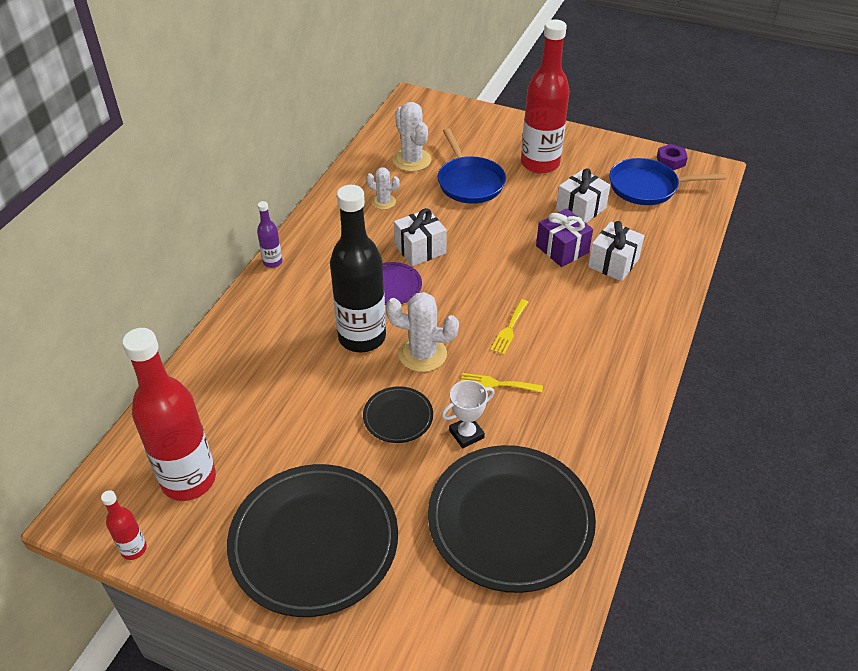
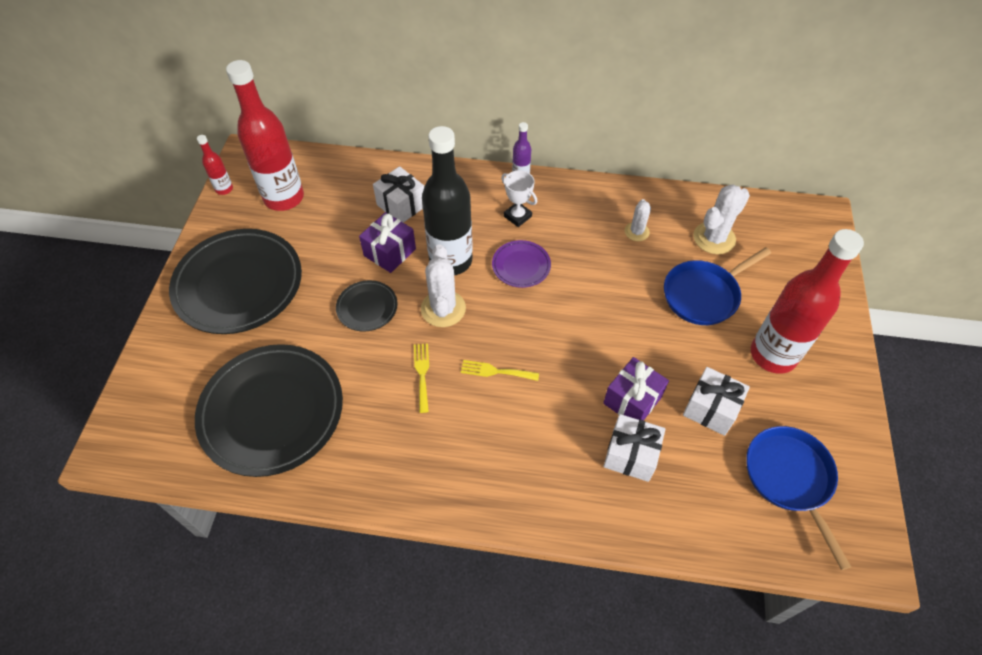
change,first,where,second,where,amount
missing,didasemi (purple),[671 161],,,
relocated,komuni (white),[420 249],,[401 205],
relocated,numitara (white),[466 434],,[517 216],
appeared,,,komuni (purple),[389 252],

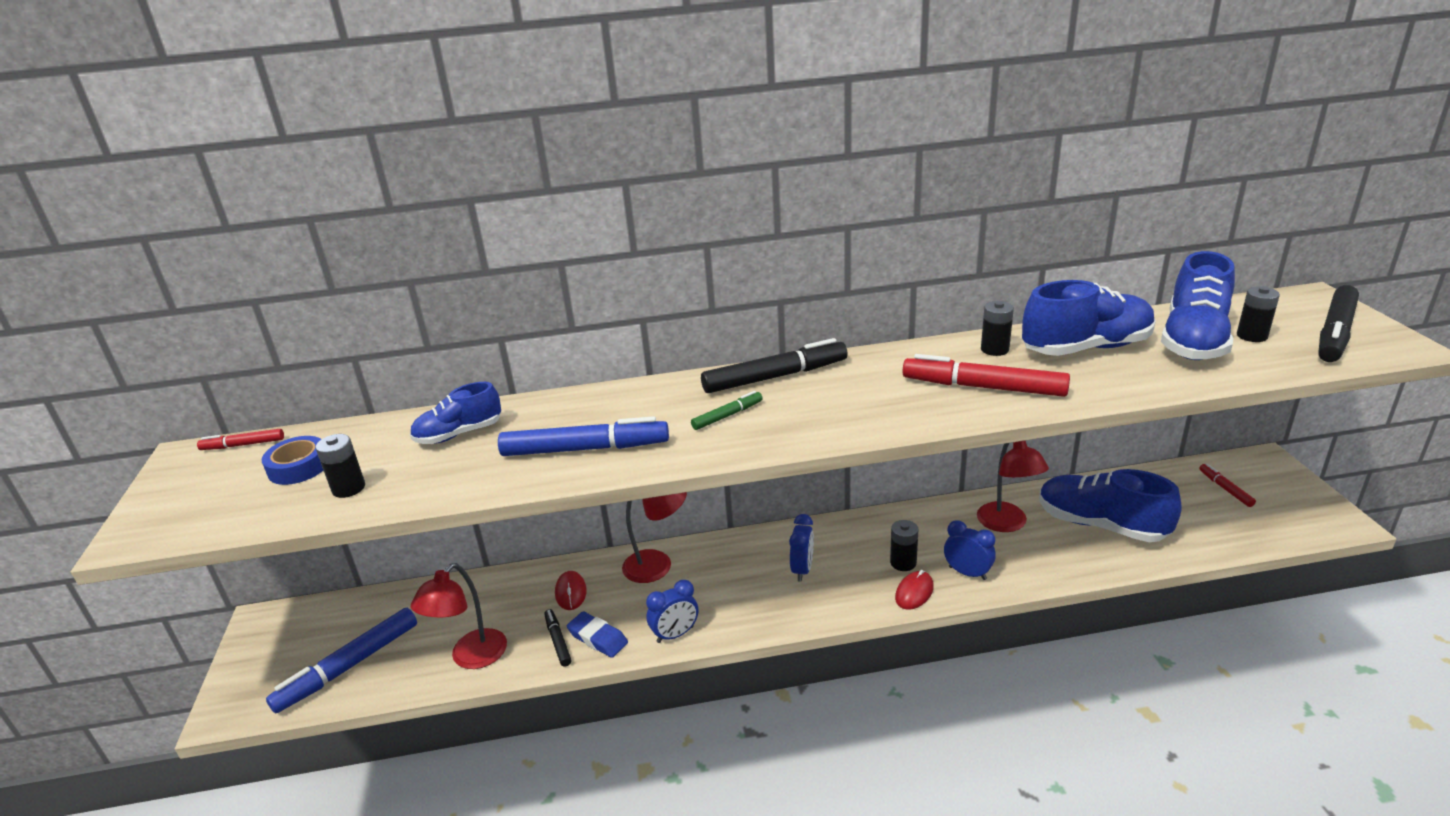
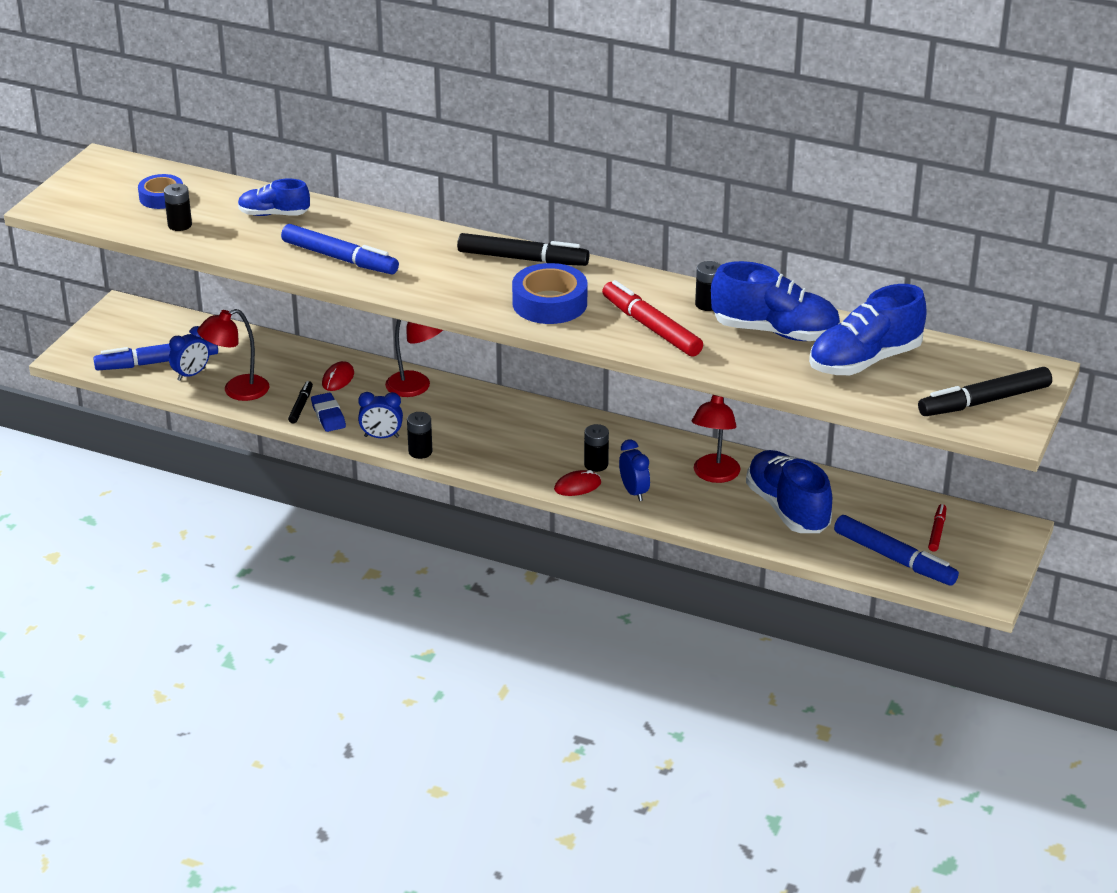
change,first,where,second,where,amount
relocated,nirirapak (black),[1252 336],,[420 452],
missing,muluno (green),[727 416],,,
missing,muluno (red),[243 445],,,
relocated,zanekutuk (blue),[802 570],,[191 374],
appeared,,,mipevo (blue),[549 303],
appeared,,,muluno (blue),[894 558],

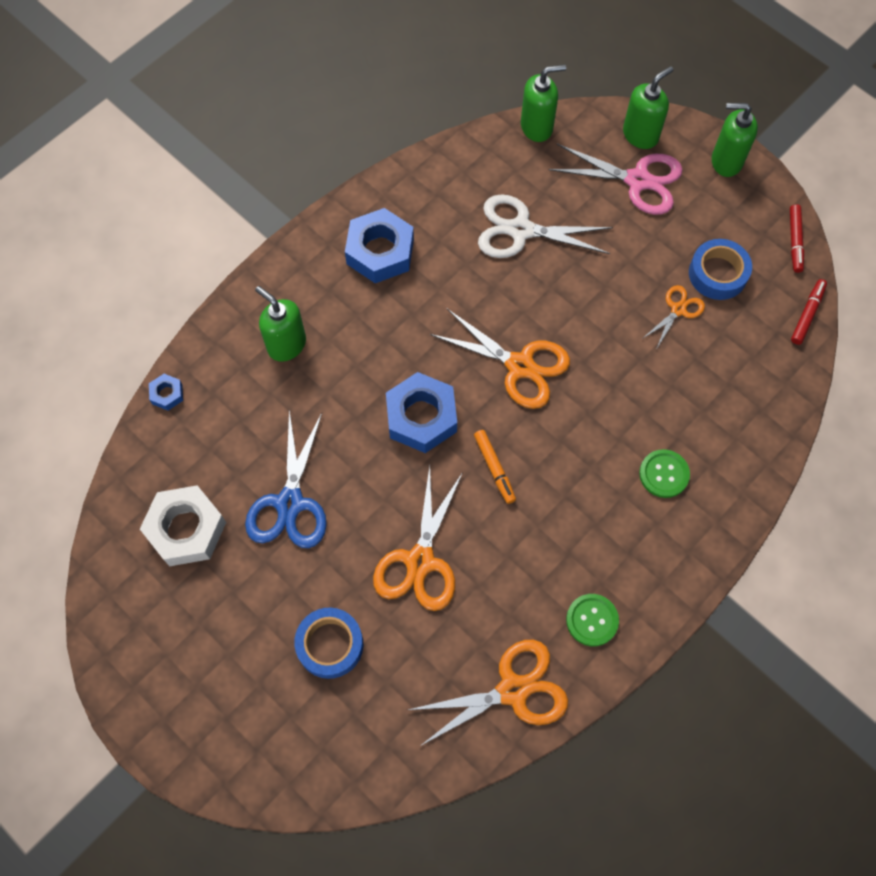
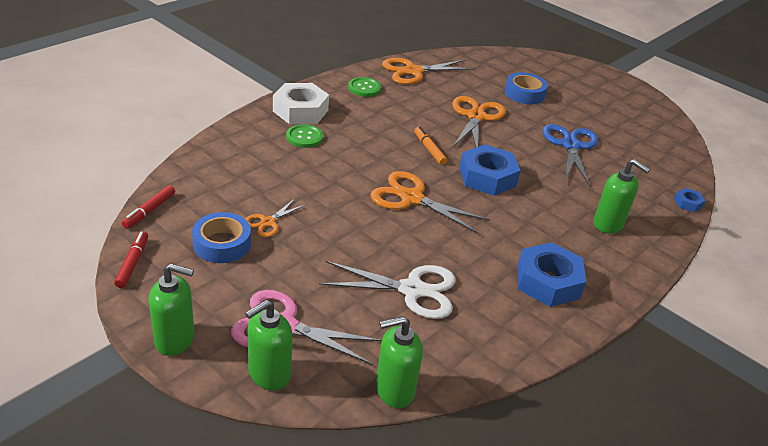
change,first,where,second,where,amount
relocated,didasemi (white),[186 529],,[300 110],

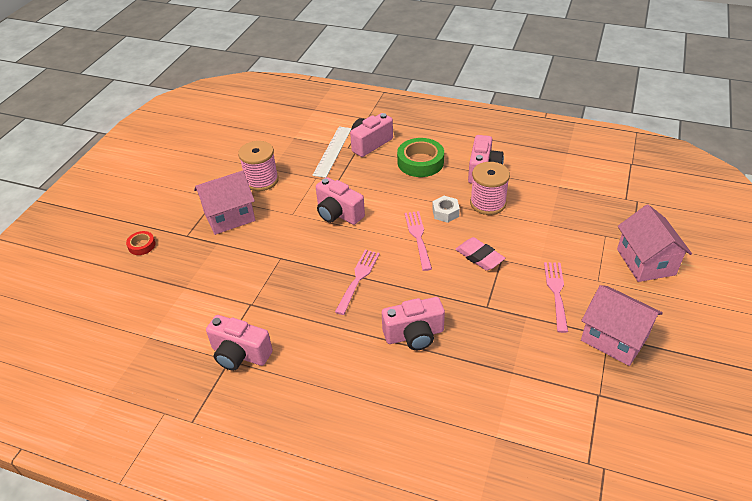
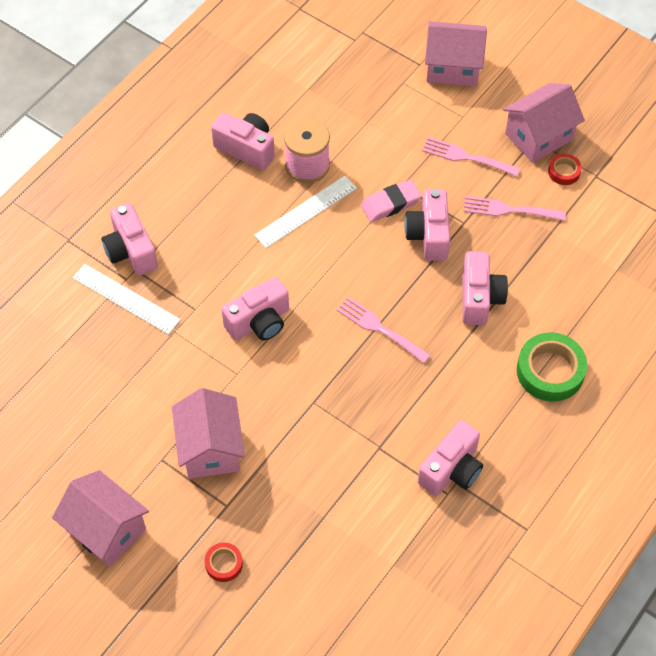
change,first,where,second,where,amount
relocated,mipevo (green),[420 162],,[550 371],
missing,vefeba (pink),[261 180],,,
exchanged,didasemi (white),[445 213],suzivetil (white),[306 211],
relocated,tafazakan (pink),[418 237],,[509 210],
appeared,,,mipevo (red),[564 172],
appeared,,,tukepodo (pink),[428 235],
appeared,,,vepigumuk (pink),[106 530],

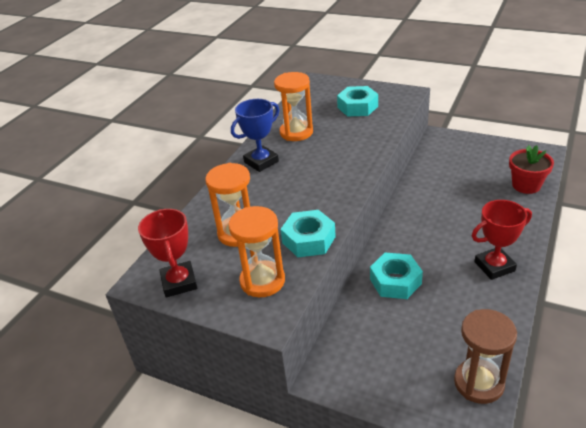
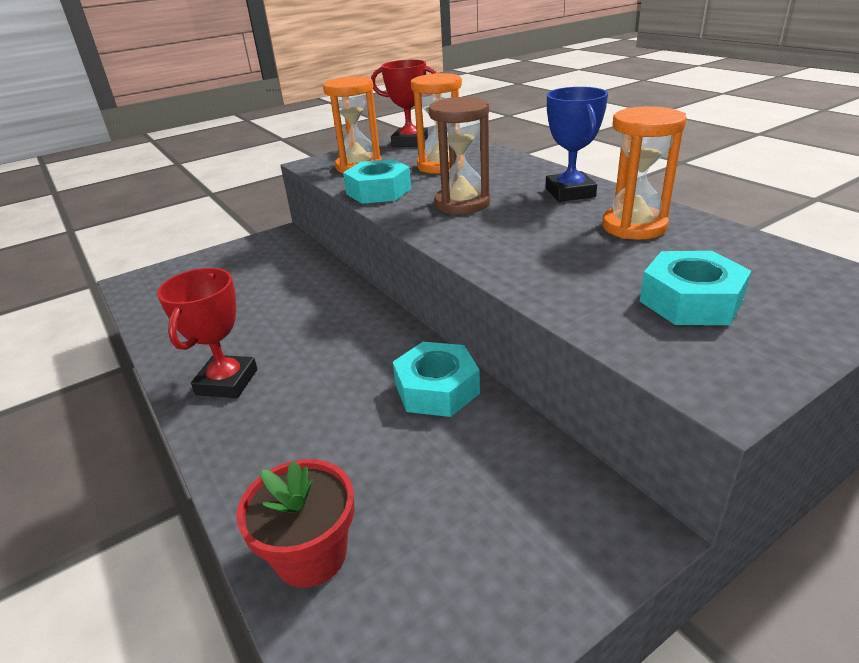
change,first,where,second,where,amount
relocated,didasemi (turquoise),[395 281],,[437 389],
relocated,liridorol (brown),[478 383],,[462 204],

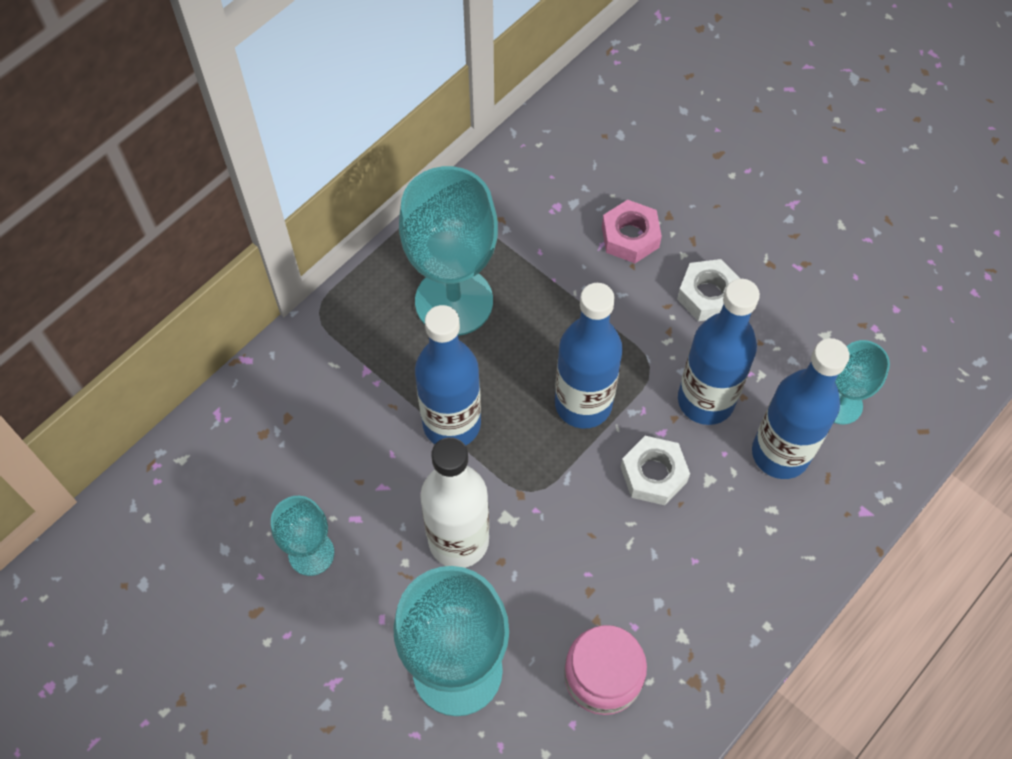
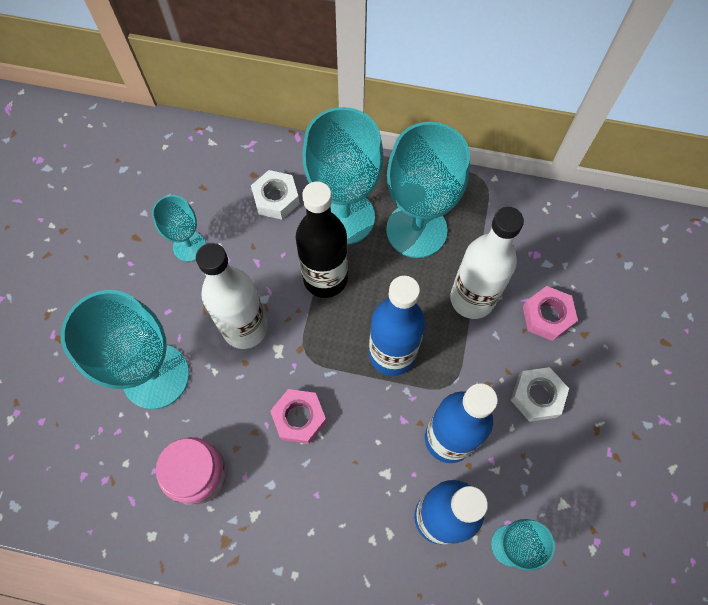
change,first,where,second,where,amount
colour,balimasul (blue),[451 424],balimasul (black),[325 278],
relocated,didasemi (white),[653 474],,[276 199],
appeared,,,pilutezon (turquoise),[344 217],
appeared,,,balimasul (white),[472 299],
appeared,,,didasemi (pink),[299 418],

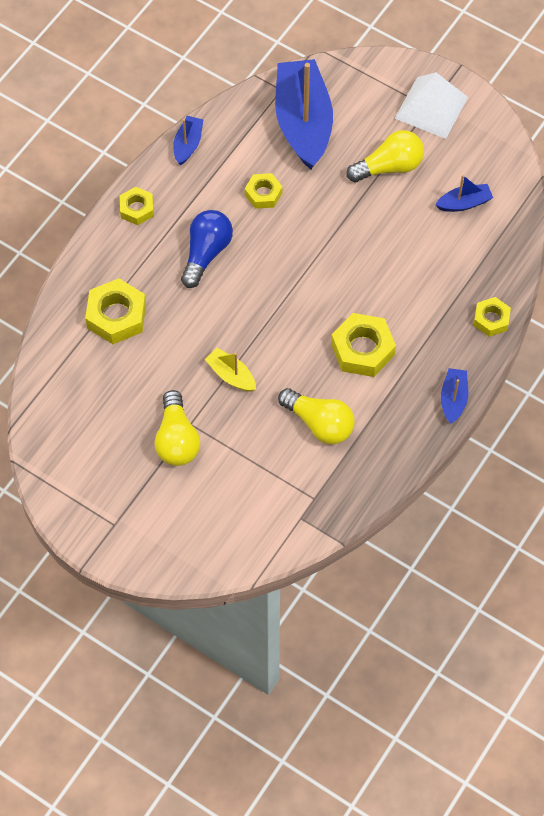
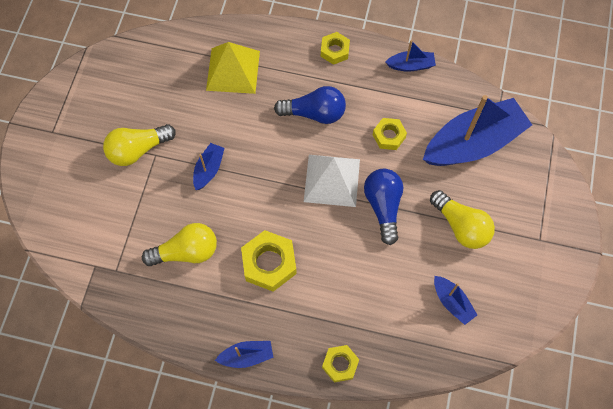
change,first,where,second,where,amount
relocated,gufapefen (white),[431 107],,[331 180],
exchanged,didasemi (yellow),[116 316],gufapefen (yellow),[233 70],
colour,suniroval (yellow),[231 375],suniroval (blue),[209 169],
spun,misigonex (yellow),[319 423],,[186 252],120 degrees counterclockwise
appeared,,,misigonex (blue),[383 206],

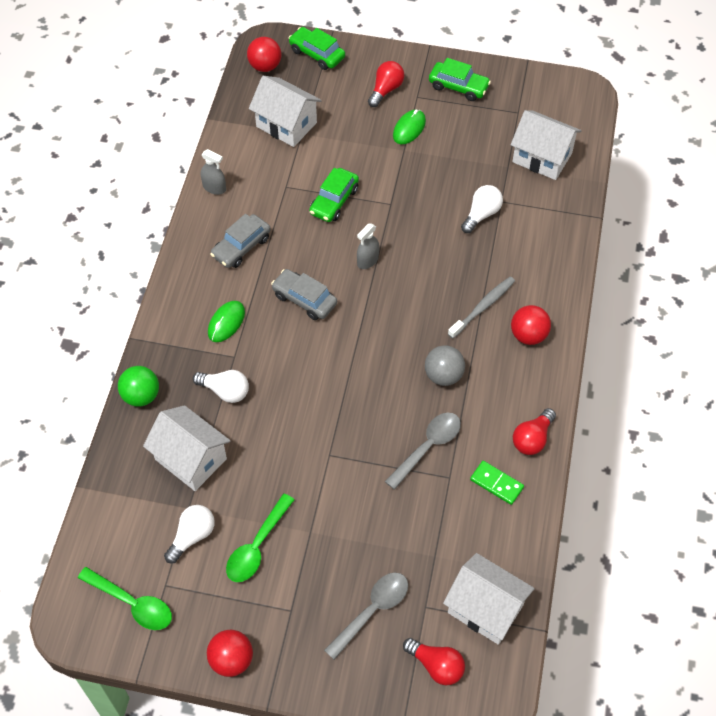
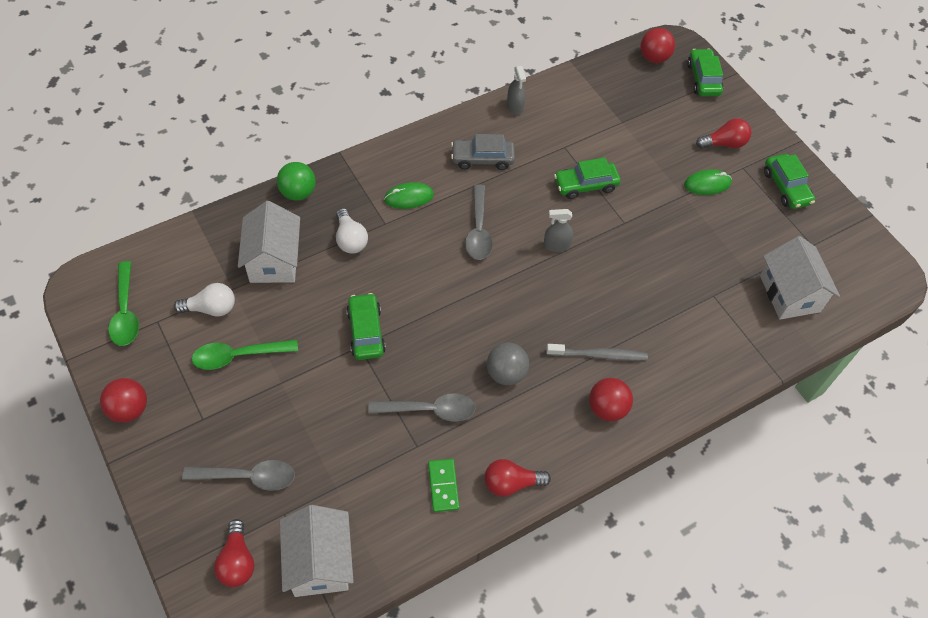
change,first,where,second,where,amount
missing,vepigumuk (white),[286 124],,,
missing,misigonex (white),[481 214],,,
exchanged,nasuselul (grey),[304 299],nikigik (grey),[478 230],
appeared,,,nasuselul (green),[366 332],

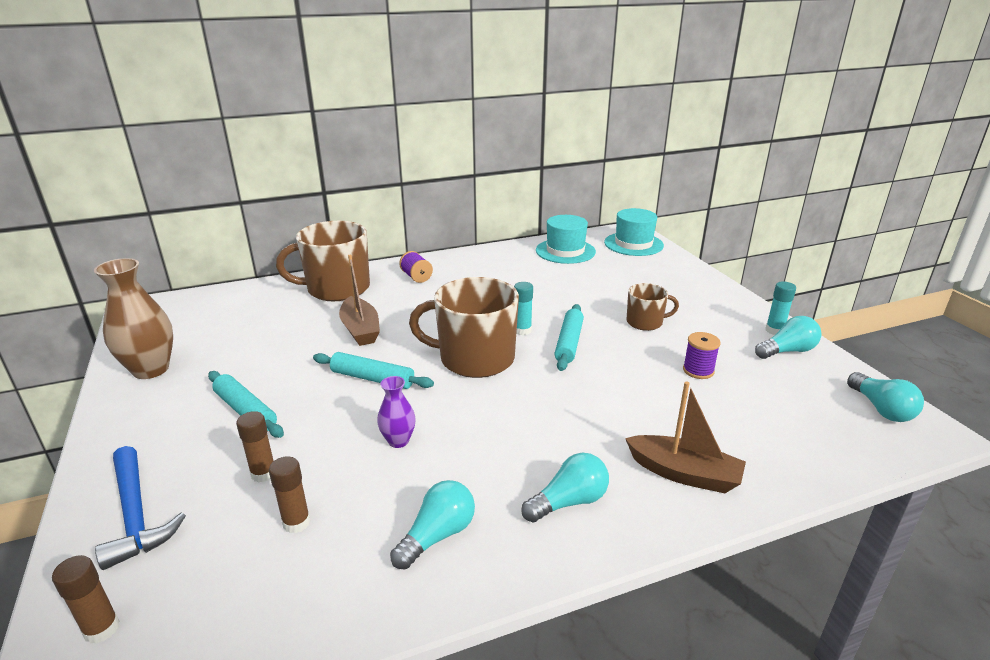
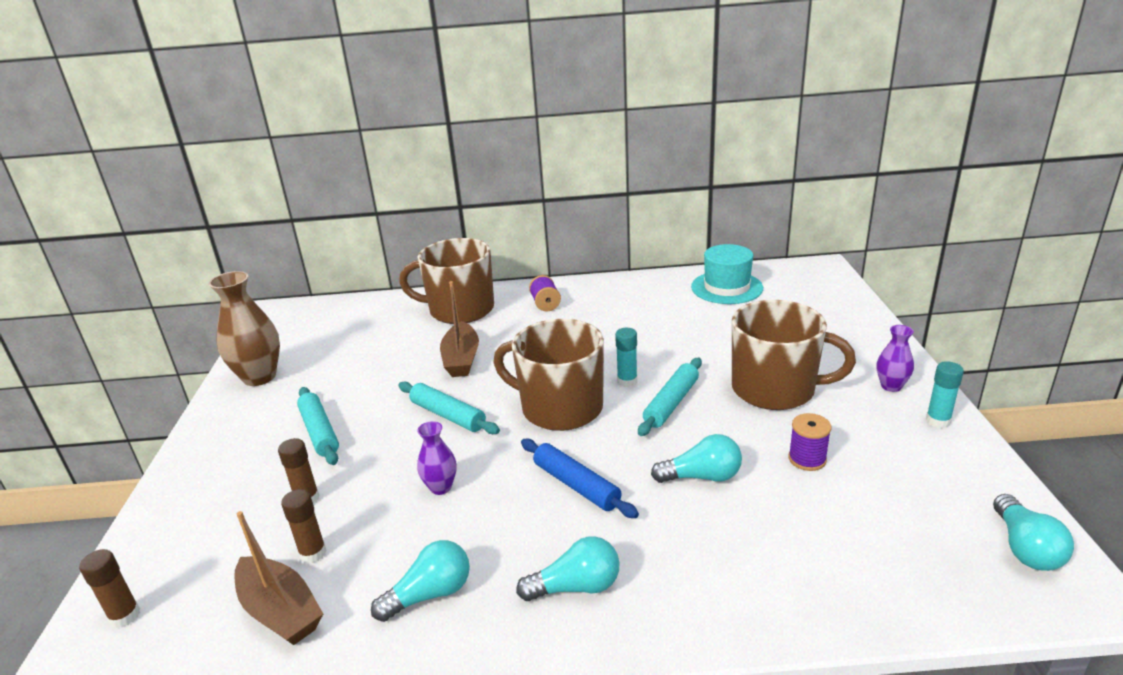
change,first,where,second,where,amount
missing,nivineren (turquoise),[633 244],,,
size,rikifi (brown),[645 322],,[775 389],x1.90
relocated,misigonex (turquoise),[787 351],,[702 476],
relocated,suniroval (brown),[684 474],,[280 611],
missing,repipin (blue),[136 514],,,
appeared,,,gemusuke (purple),[891 386],
appeared,,,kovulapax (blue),[576 485],

